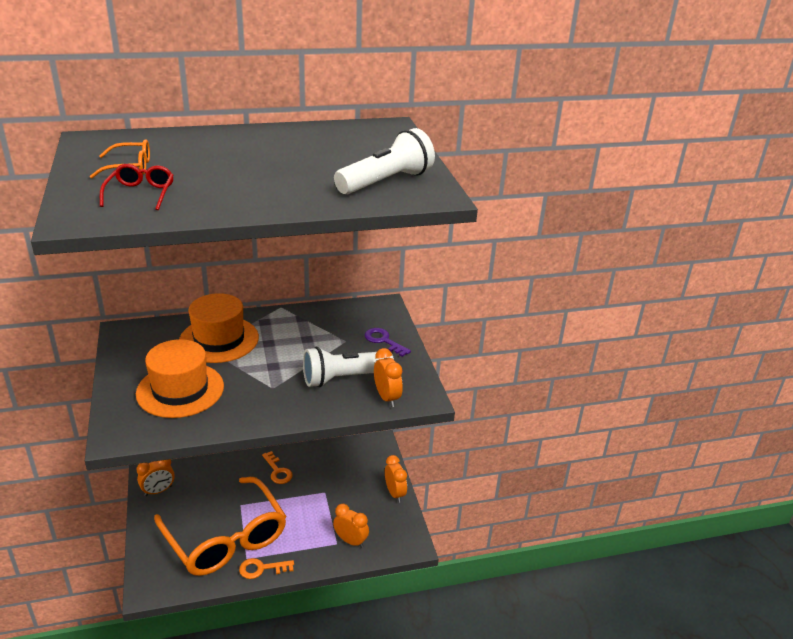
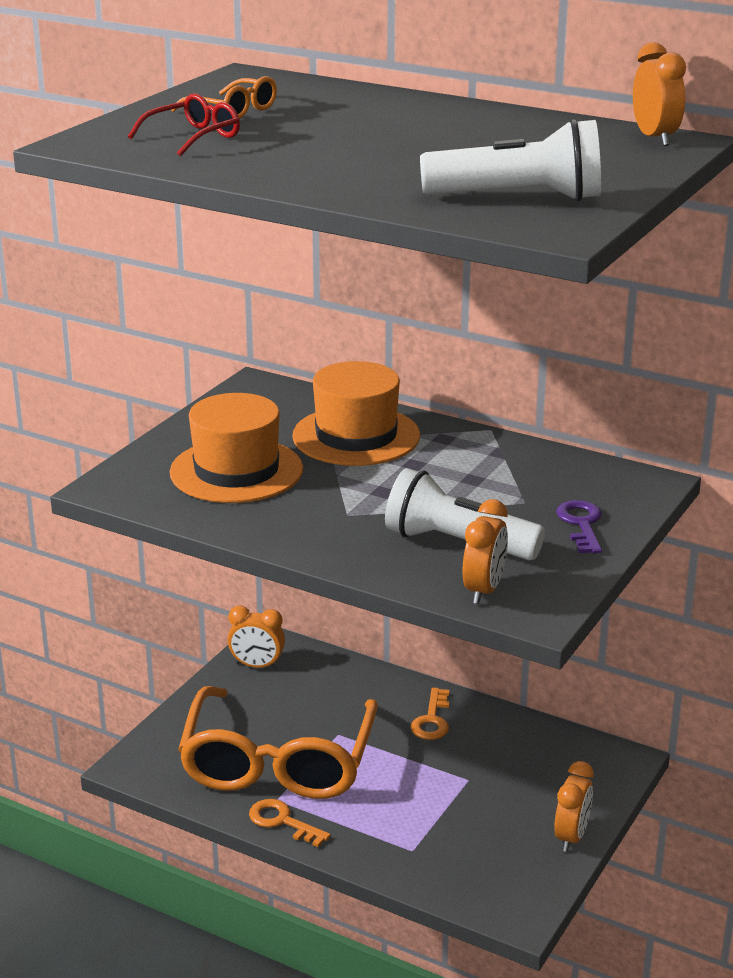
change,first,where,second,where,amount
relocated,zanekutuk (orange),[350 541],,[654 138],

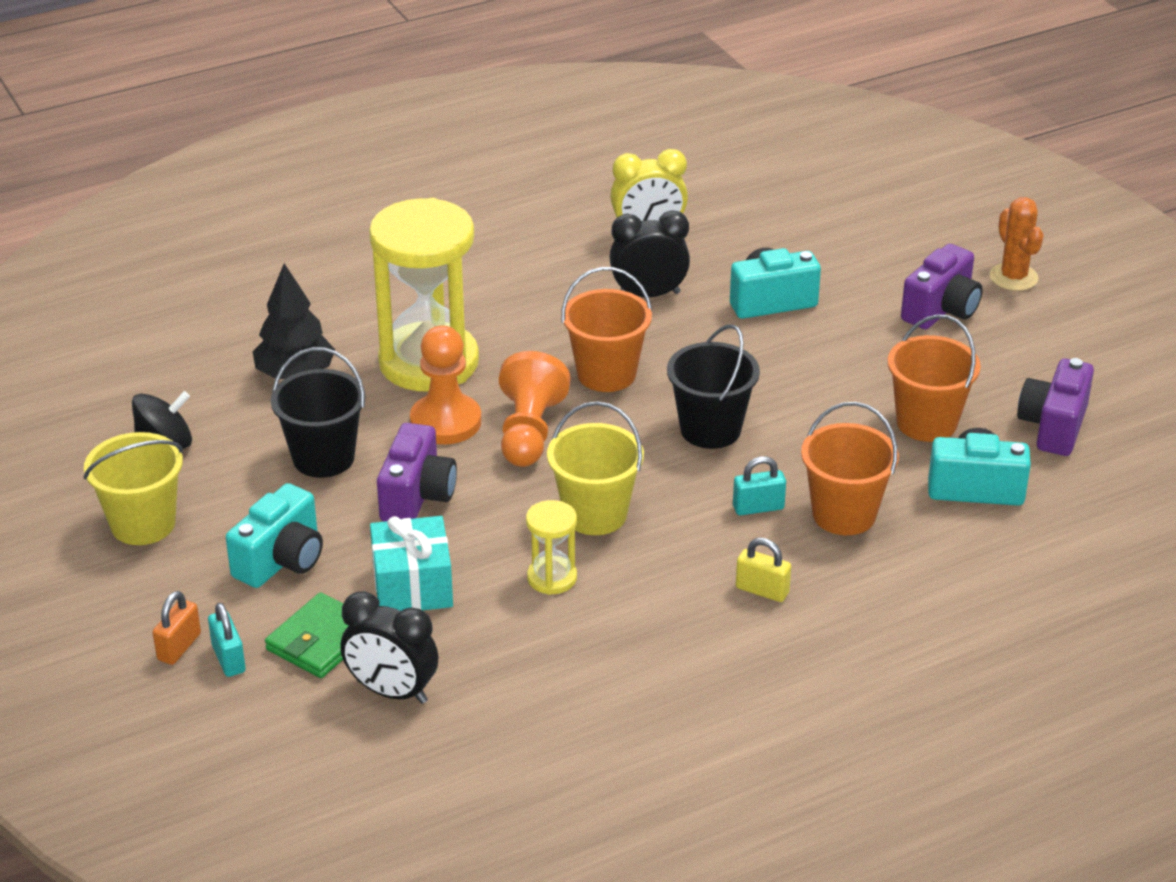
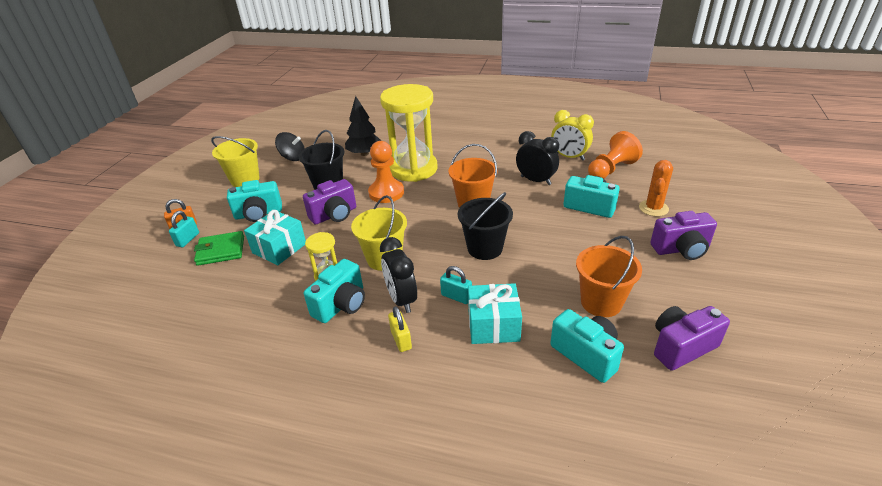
change,first,where,second,where,amount
relocated,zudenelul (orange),[1013 277],,[653 208],
relocated,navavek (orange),[529 432],,[611 169],
exchanged,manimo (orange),[844 514],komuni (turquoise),[493 325],
relocated,zanekutuk (black),[392 692],,[401 299],
appeared,,,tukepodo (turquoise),[341 305],

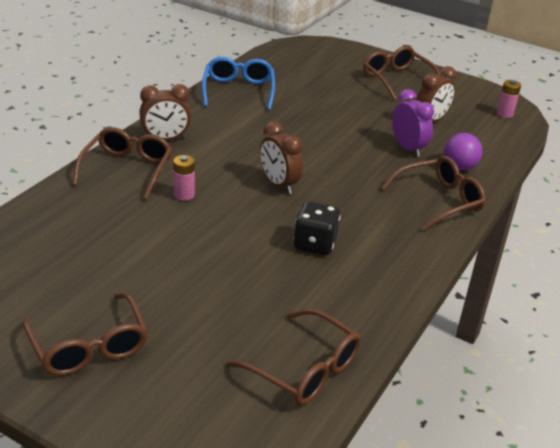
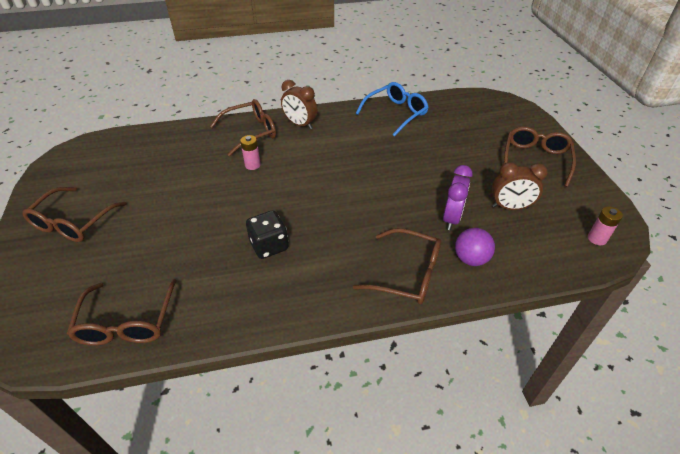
change,first,where,second,where,amount
missing,zanekutuk (brown),[278 184],,,

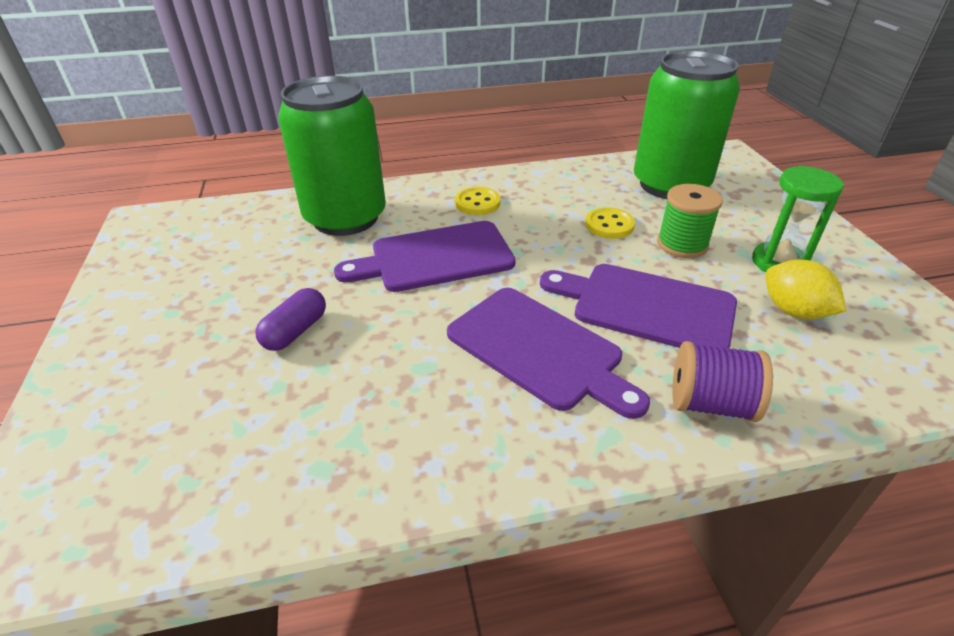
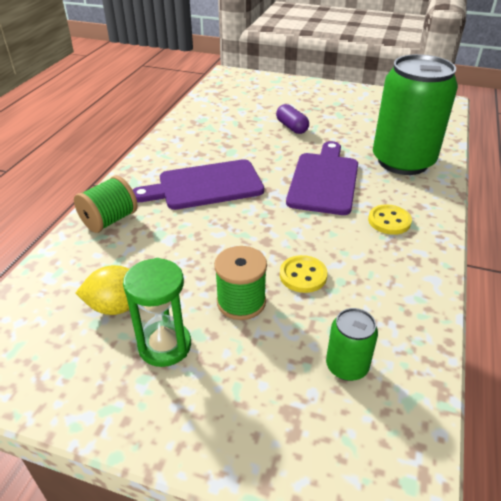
change,first,where,second,where,amount
size,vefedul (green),[670 185],,[347 366],x0.43
missing,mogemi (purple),[646 307],,,
colour,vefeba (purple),[710 404],vefeba (green),[109 220],

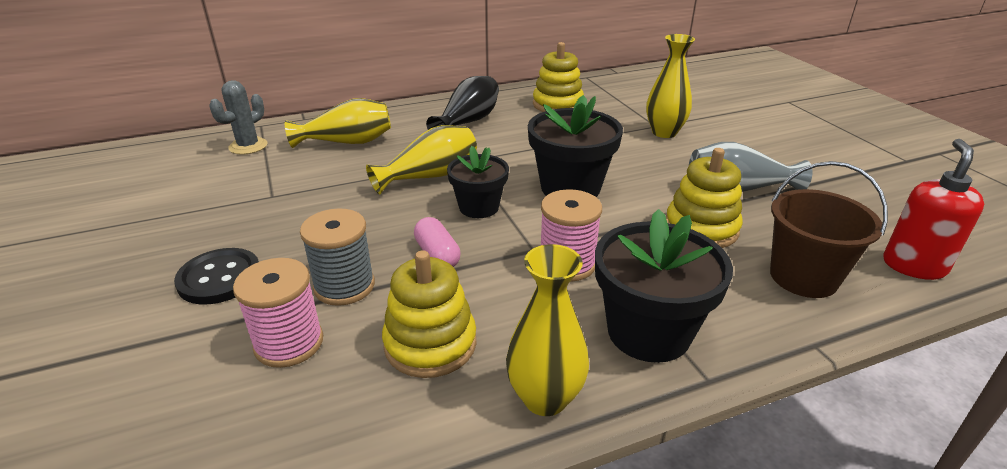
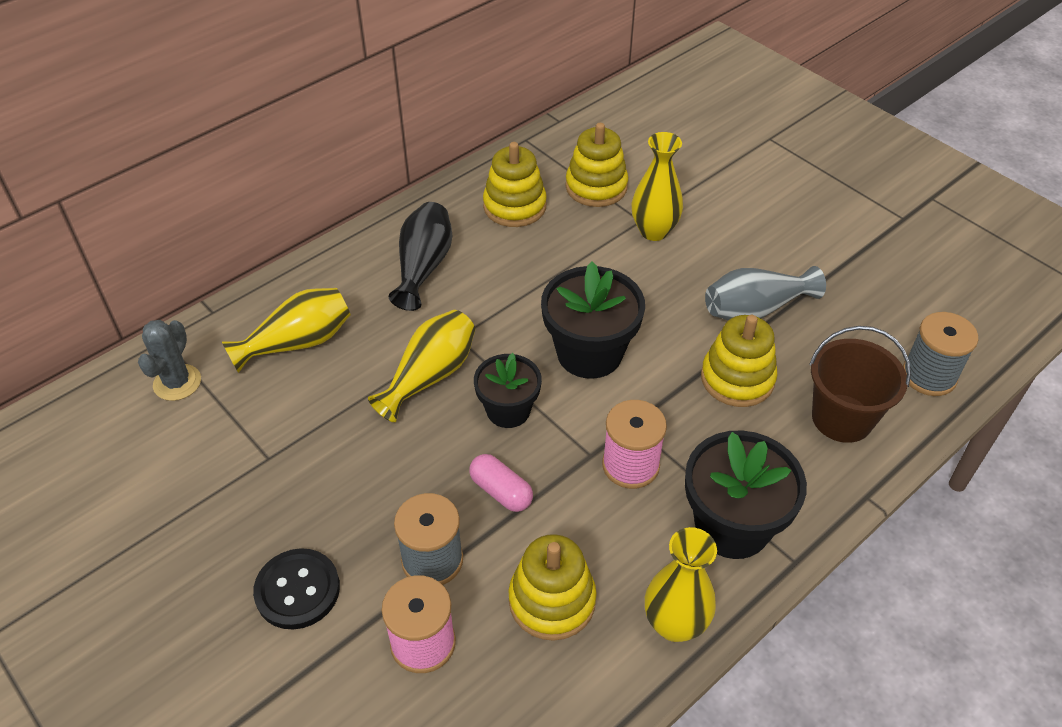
change,first,where,second,where,amount
exchanged,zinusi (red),[913 266],vefeba (grey),[929 376],
appeared,,,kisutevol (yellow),[596 187],

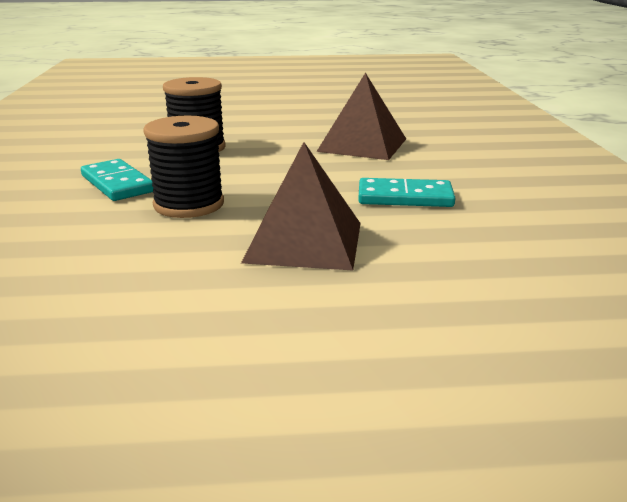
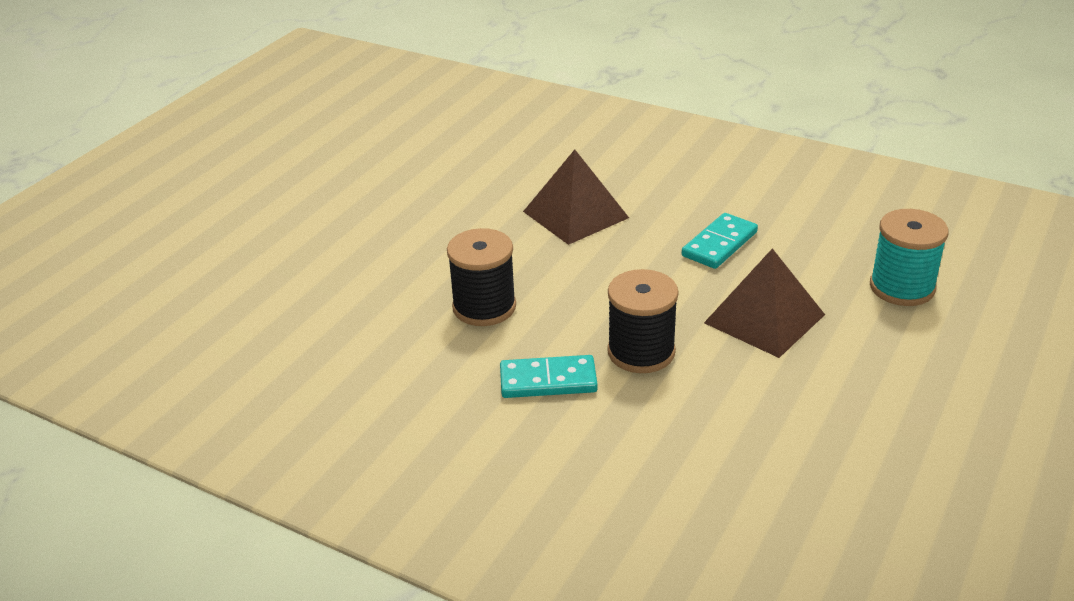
change,first,where,second,where,amount
appeared,,,vefeba (turquoise),[902 287],

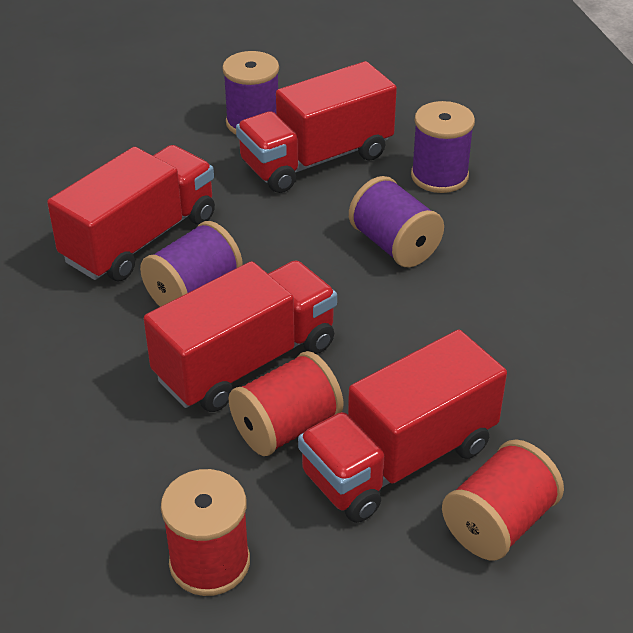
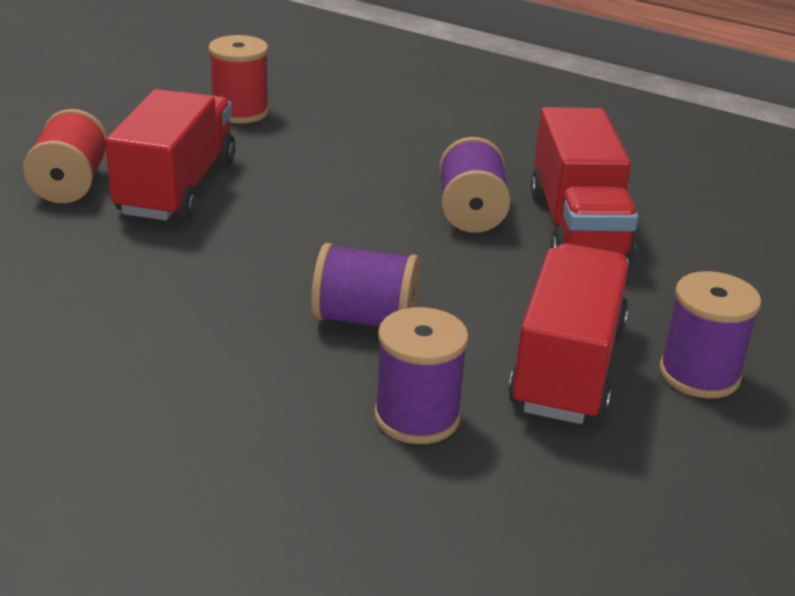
change,first,where,second,where,amount
missing,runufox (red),[246 362],,,
missing,vefeba (red),[286 427],,,

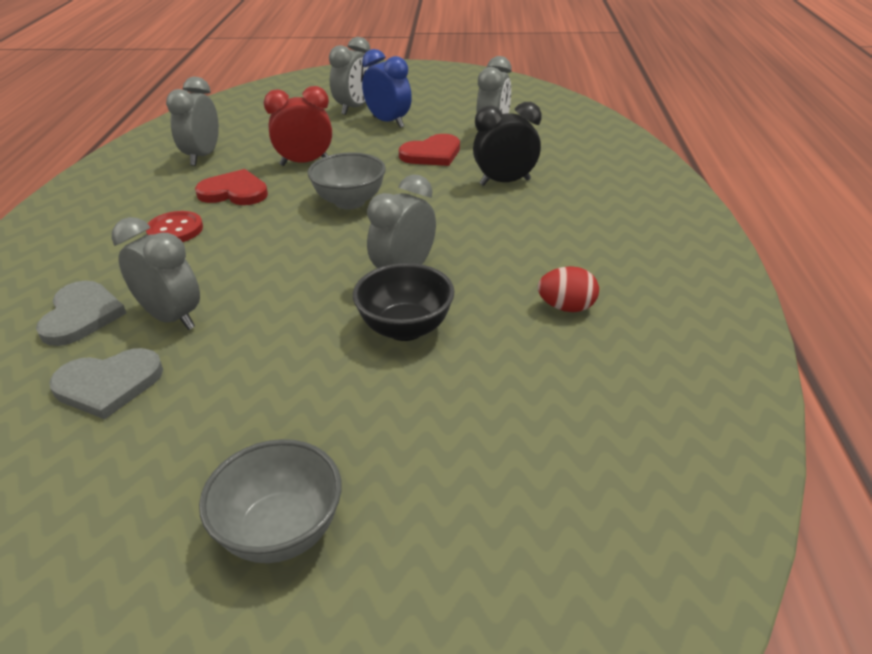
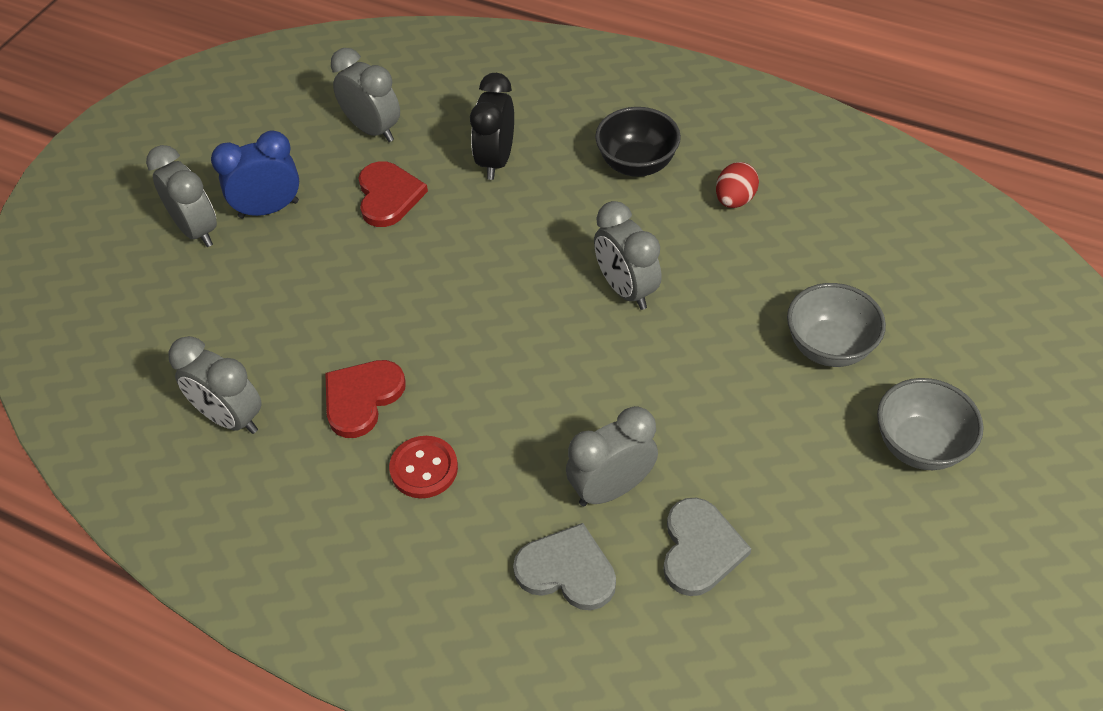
change,first,where,second,where,amount
missing,zanekutuk (red),[305 163],,,
relocated,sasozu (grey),[350 202],,[829 347],
relocated,sasozu (black),[405 328],,[636 164],

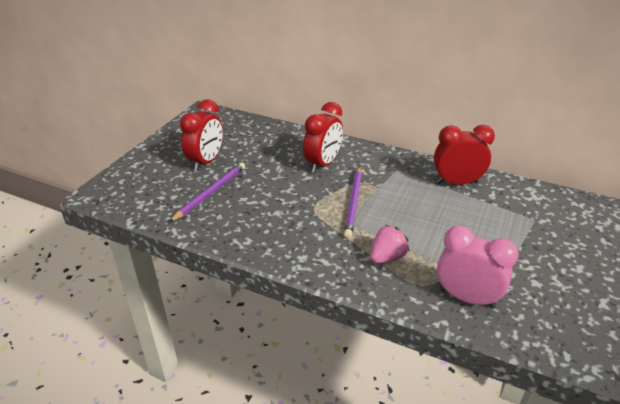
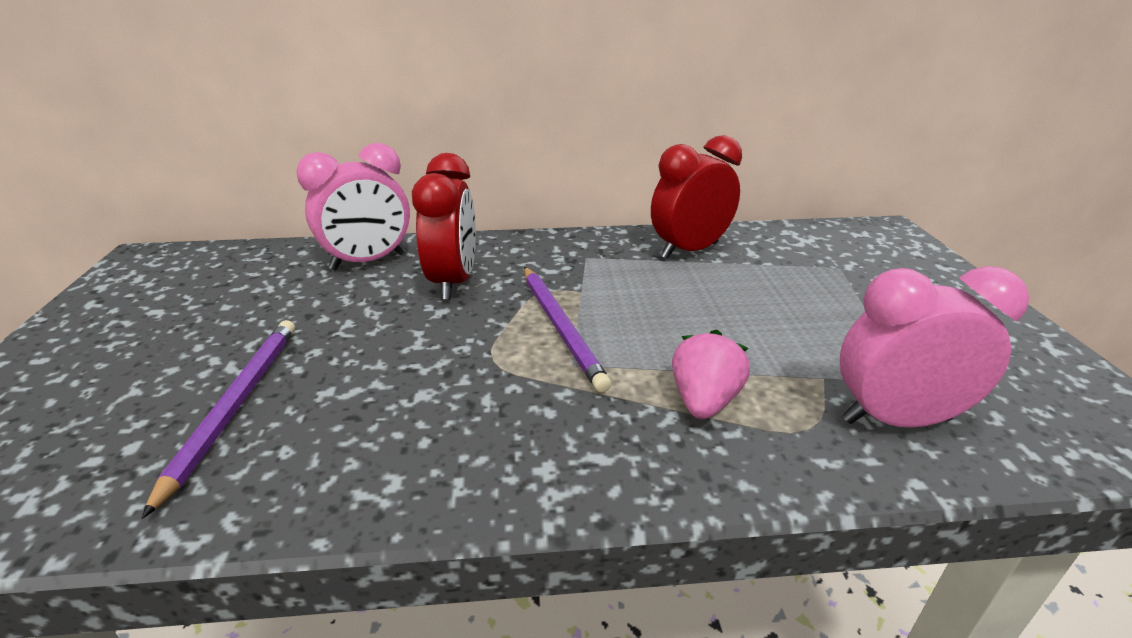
change,first,where,second,where,amount
missing,zanekutuk (red),[206 162],,,
appeared,,,zanekutuk (pink),[368 262],

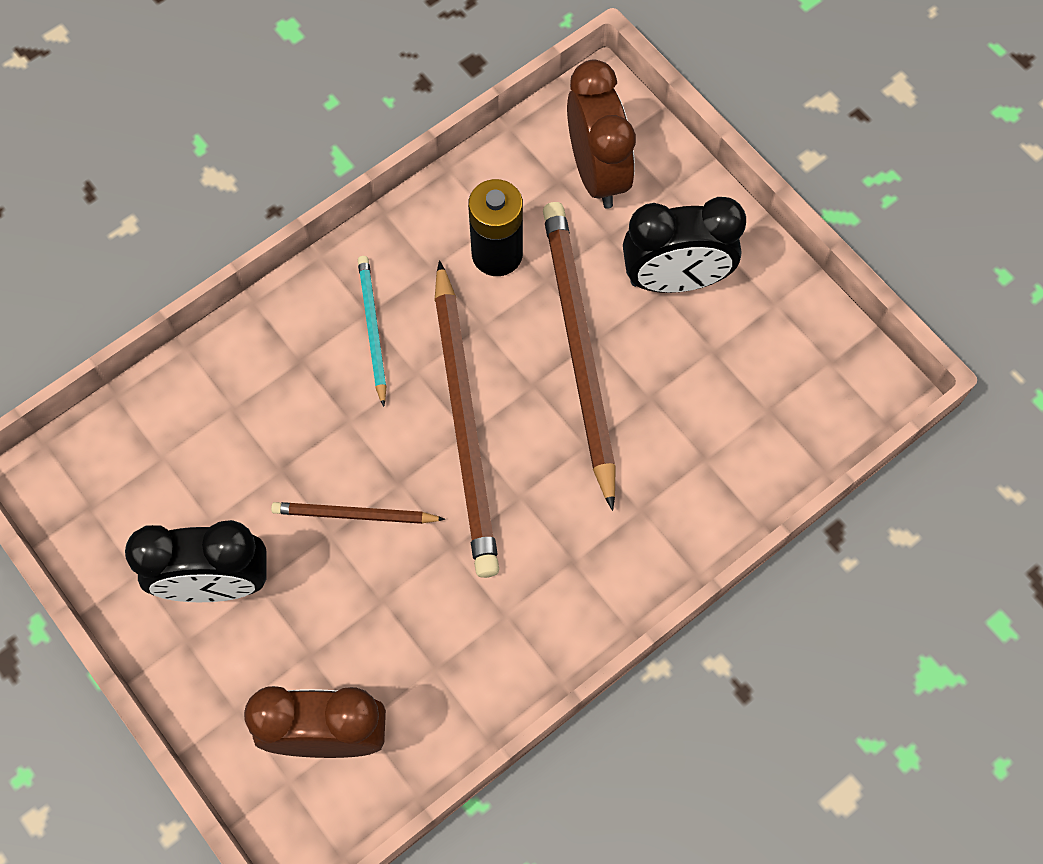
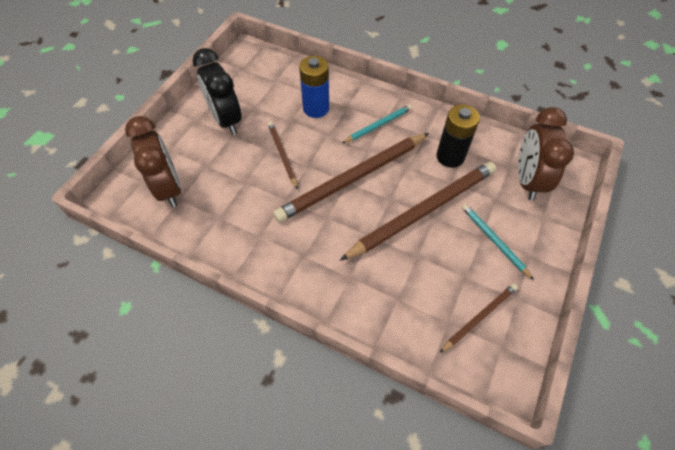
change,first,where,second,where,amount
spun,zanekutuk (brown),[597 172],,[527 180],135 degrees clockwise
exchanged,zanekutuk (black),[675 280],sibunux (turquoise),[494 240],
appeared,,,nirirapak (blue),[316 108],
appeared,,,sibunux (brown),[479 317],

